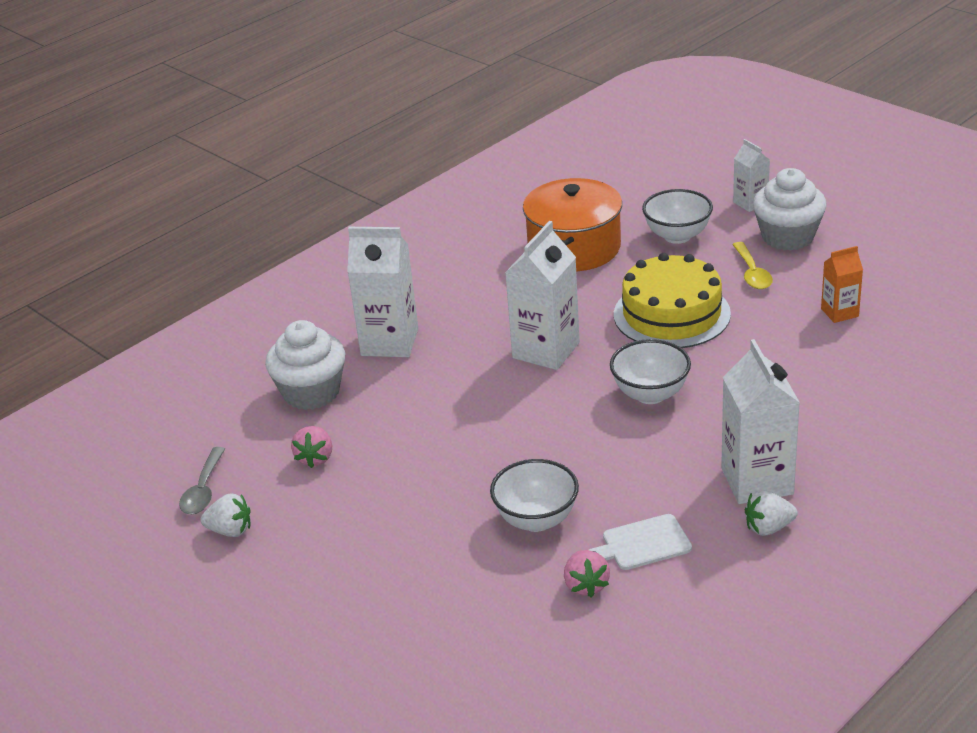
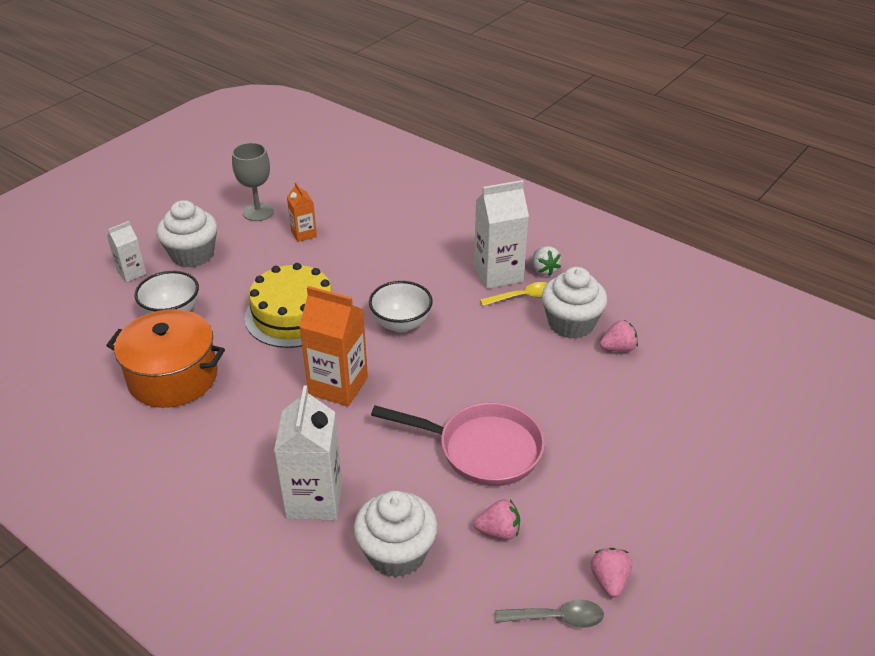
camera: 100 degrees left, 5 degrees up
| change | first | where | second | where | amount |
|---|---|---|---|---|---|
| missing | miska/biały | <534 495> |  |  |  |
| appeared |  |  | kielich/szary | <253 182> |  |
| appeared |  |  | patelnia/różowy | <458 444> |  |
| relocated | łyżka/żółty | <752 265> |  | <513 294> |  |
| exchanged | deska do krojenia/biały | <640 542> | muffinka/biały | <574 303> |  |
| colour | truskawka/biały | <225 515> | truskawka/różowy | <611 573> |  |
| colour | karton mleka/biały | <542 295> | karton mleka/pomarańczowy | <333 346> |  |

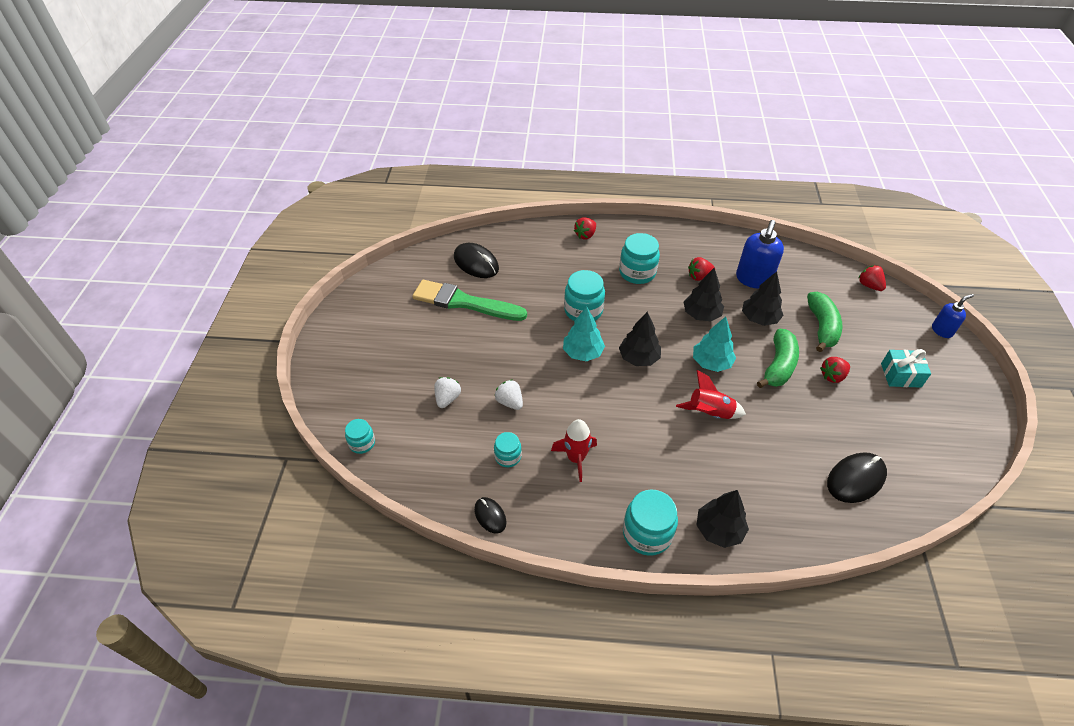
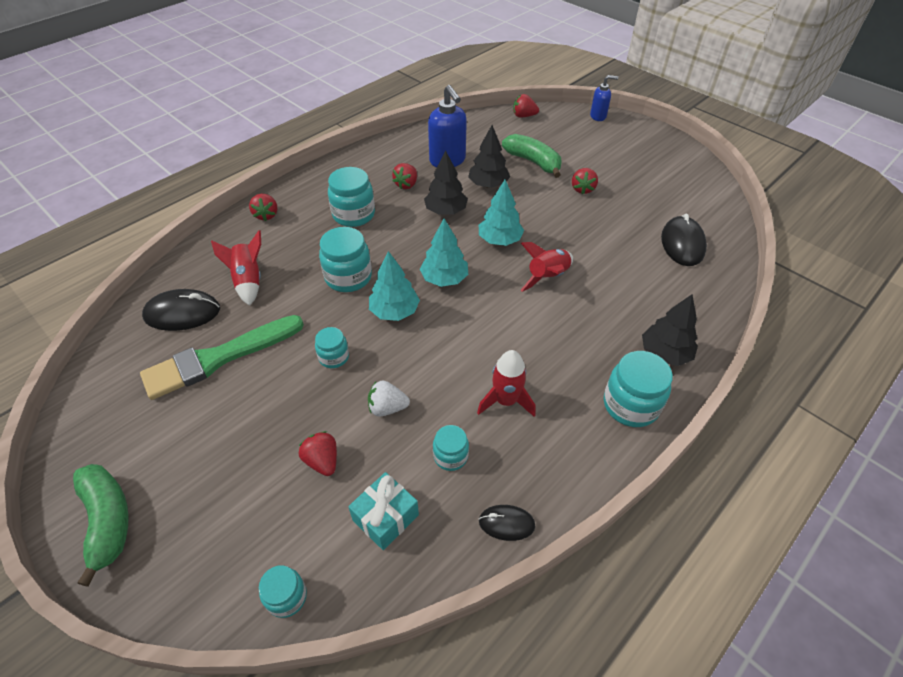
camera: 50 degrees left, 0 degrees up
| change | first | where | second | where | amount |
|---|---|---|---|---|---|
| appeared |  |  | rakieta/czerwony | <236 268> |  |
| appeared |  |  | słoik/turkusowy | <332 347> |  |
| relocated | banan/zielony | <778 358> |  | <101 525> |  |
| relocated | prezent/turkusowy | <906 368> |  | <383 511> |  |
| colour | truskawka/biały | <447 392> | truskawka/czerwony | <318 453> |  |
| colour | drzewko/czarny | <640 339> | drzewko/turkusowy | <444 252> |  |
| spun | dozownik mydła/niebieski | <953 316> |  | <604 98> | 75 degrees clockwise |

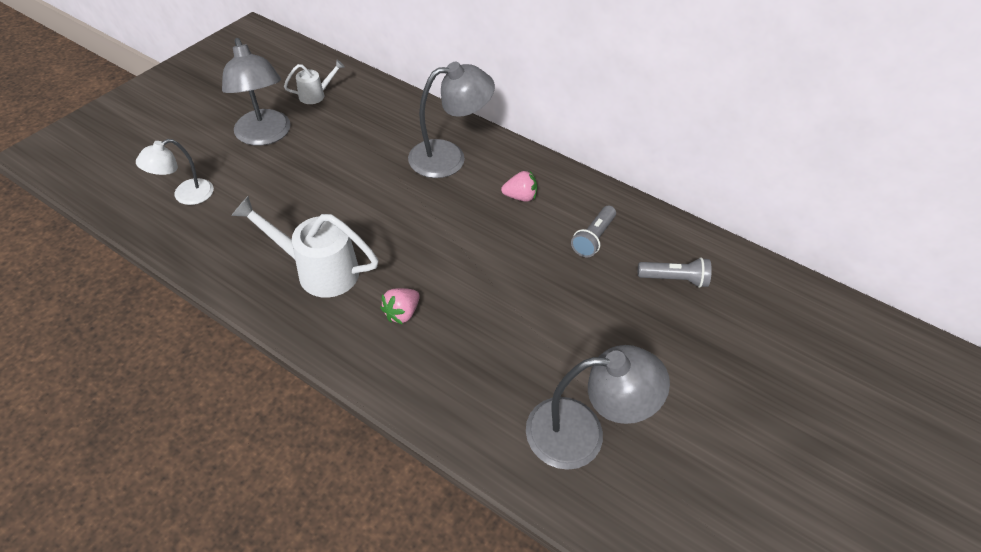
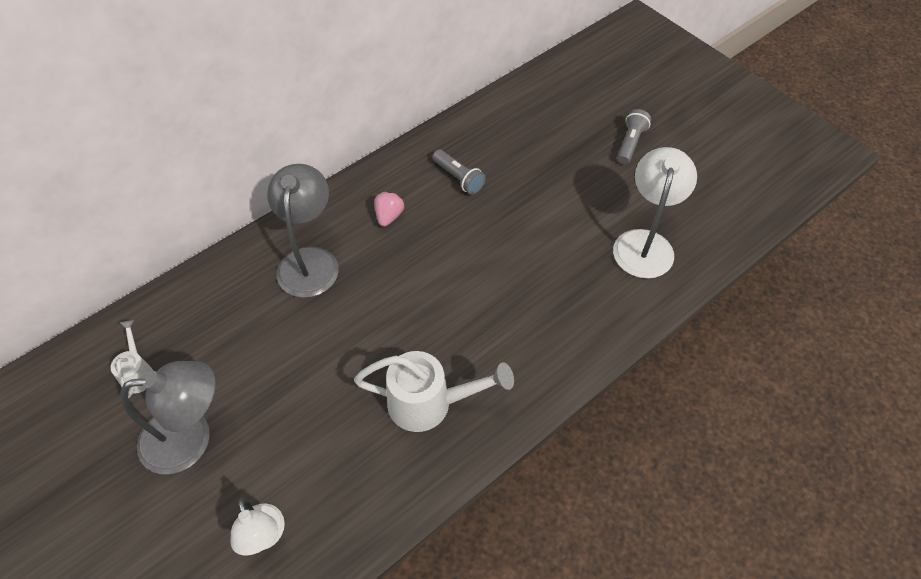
camera: 70 degrees left, 5 degrees up
| change | first | where | second | where | amount |
|---|---|---|---|---|---|
| missing | truskawka/różowy | <400 306> |  |  |  |
| relocated | latarka/szary | <675 272> |  | <634 136> |  |
| colour | lampka/szary | <598 407> | lampka/biały | <655 213> |  |
| spun | konewka/biały | <305 247> |  | <434 391> | 120 degrees counterclockwise |

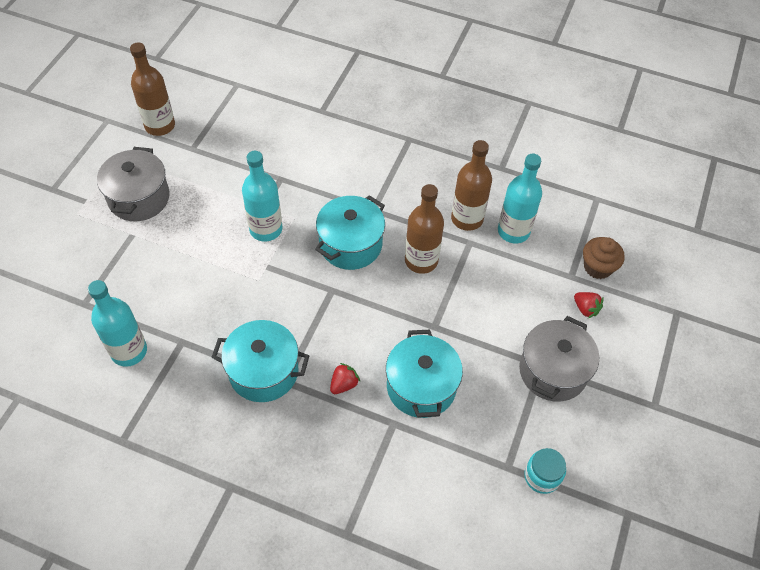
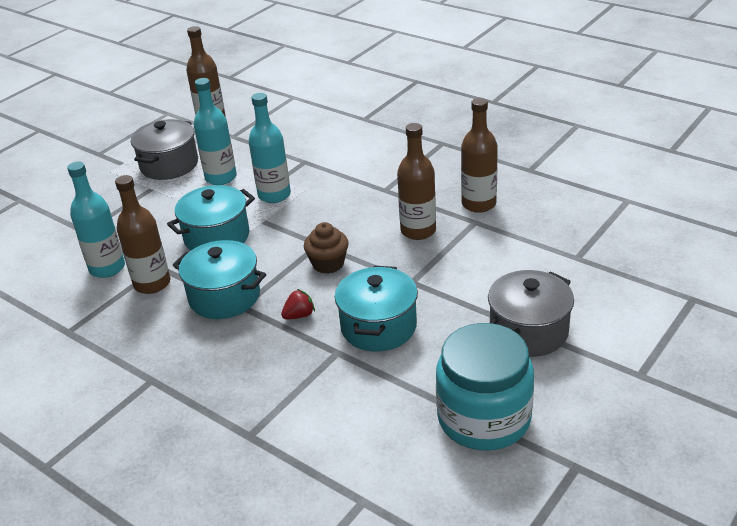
camera: 20 degrees right, 20 degrees down
| change | first | where | second | where | amount |
|---|---|---|---|---|---|
| missing | truskawka/czerwony | <589 305> |  |  |  |
| appeared |  |  | butelka/brązowy | <142 234> |  |
| relocated | garnek/turkusowy | <350 232> |  | <211 217> |  |
| relocated | butelka/turkusowy | <520 198> |  | <215 131> |  |
| relocated | muffinka/brązowy | <604 258> |  | <326 248> |  |
| size | słoik/turkusowy | <545 471> |  | <485 387> | x2.17 |

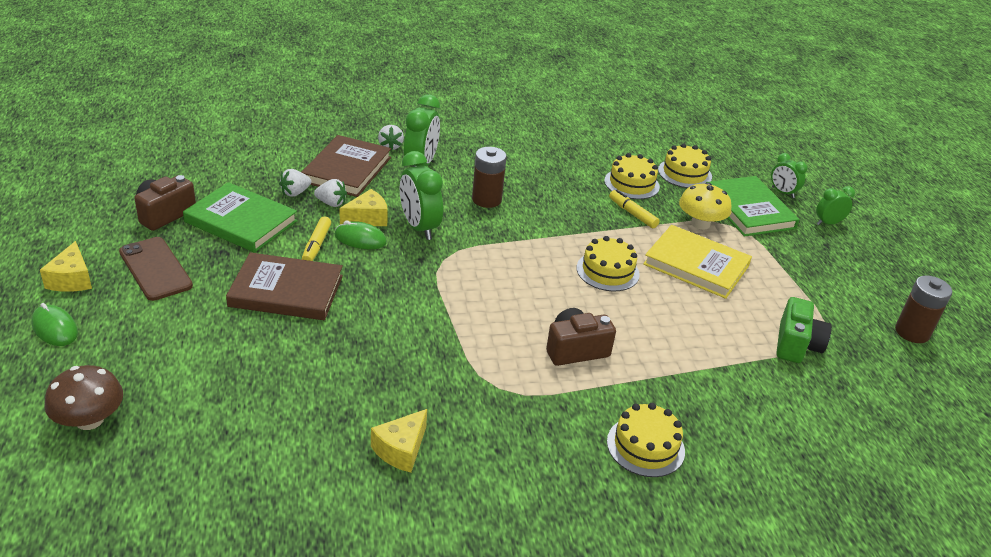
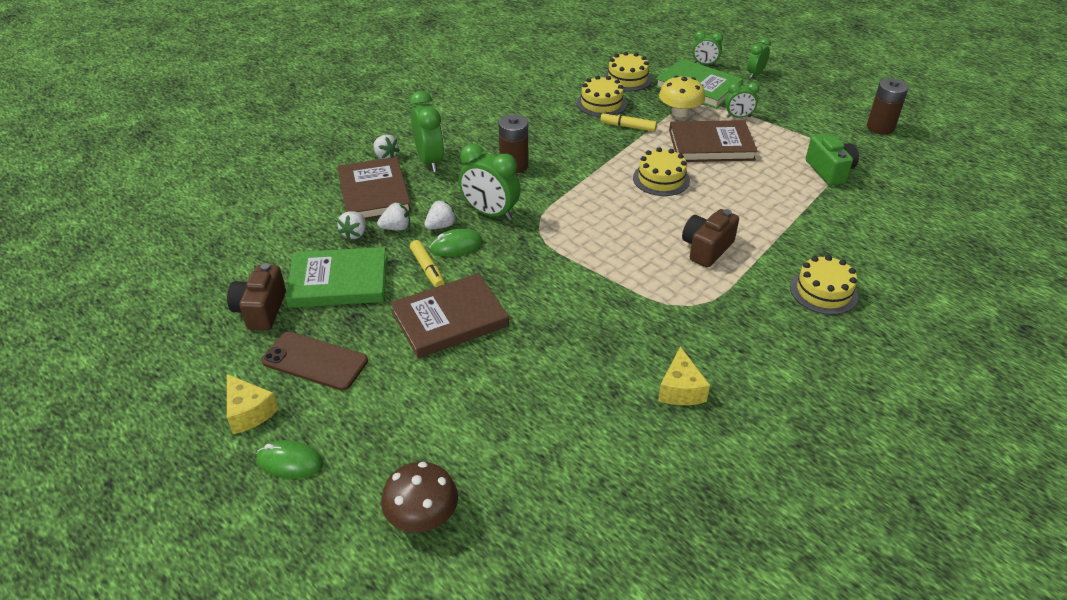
camera: 30 degrees left, 5 degrees up
| change | first | where | second | where | amount |
|---|---|---|---|---|---|
| appeared |  |  | budzik/zielony | <742 100> |  |
| exchanged | ser/żółty | <363 207> | truskawka/biały | <440 214> |  |
| colour | książka/żółty | <697 262> | książka/brązowy | <713 141> |  |

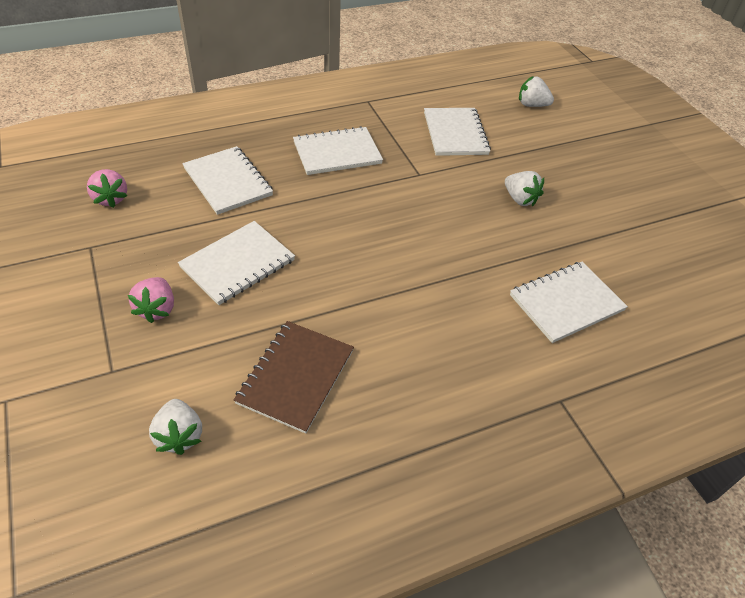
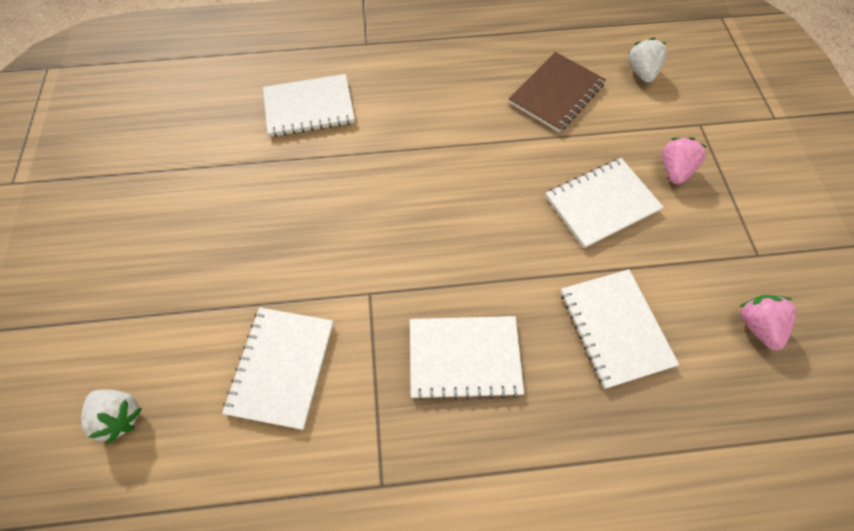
camera: 160 degrees left, 15 degrees up
| change | first | where | second | where | amount |
|---|---|---|---|---|---|
| missing | truskawka/biały | <524 189> |  |  |  |

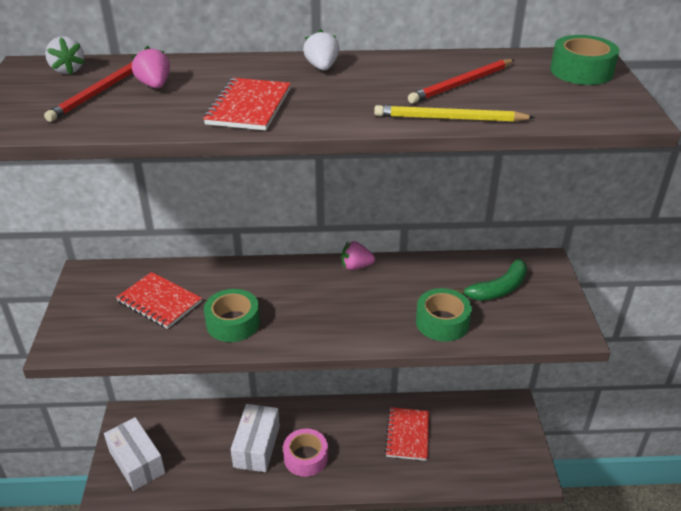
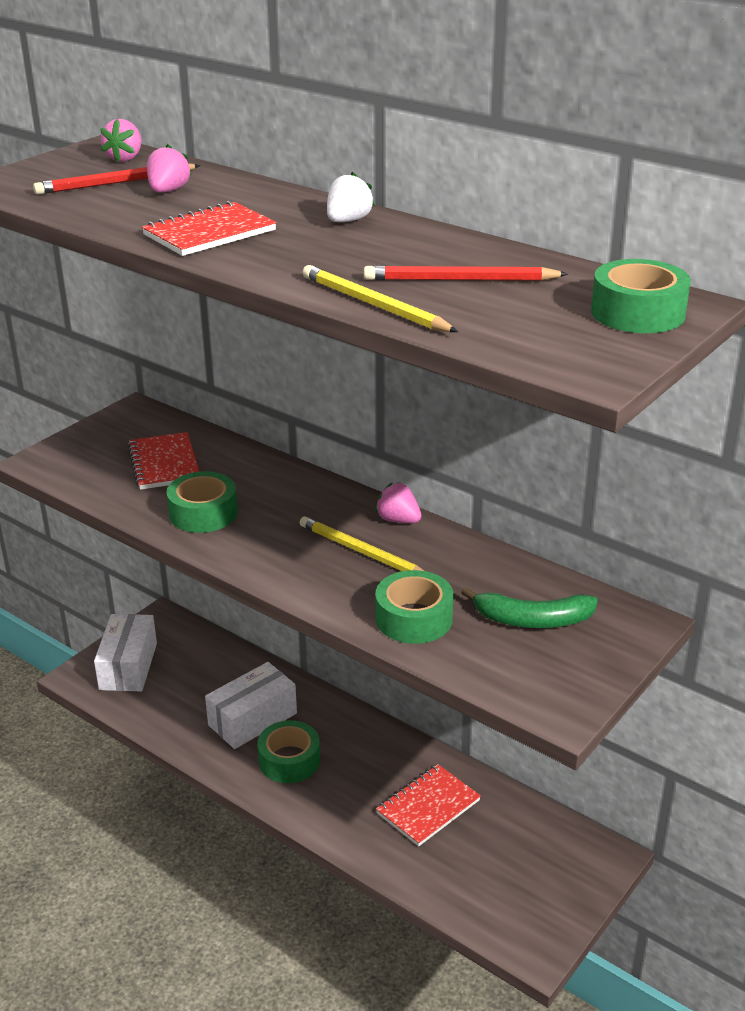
camera: 40 degrees right, 5 degrees down
| change | first | where | second | where | amount |
|---|---|---|---|---|---|
| appeared |  |  | ołówek/żółty | <362 543> |  |
| colour | truskawka/biały | <65 55> | truskawka/różowy | <120 140> |  |
| colour | taśma klejąca/różowy | <305 453> | taśma klejąca/zielony | <288 751> |  |

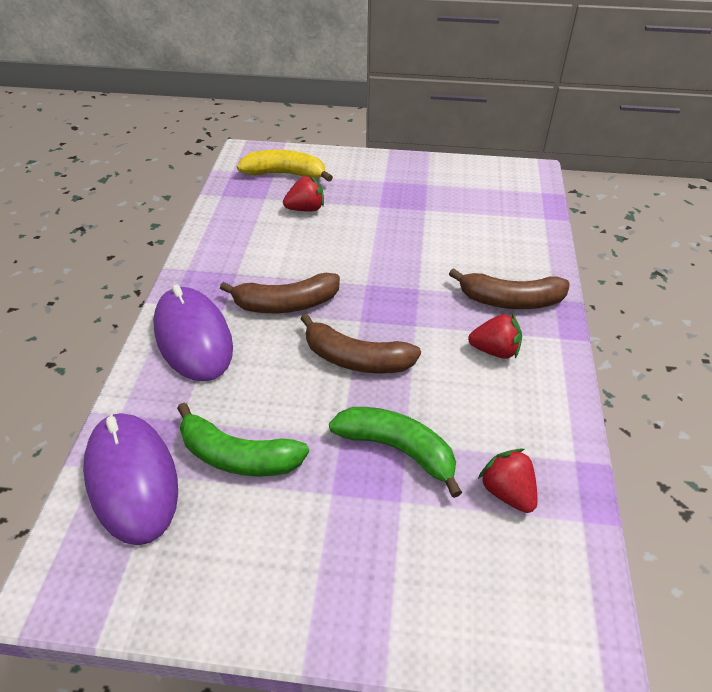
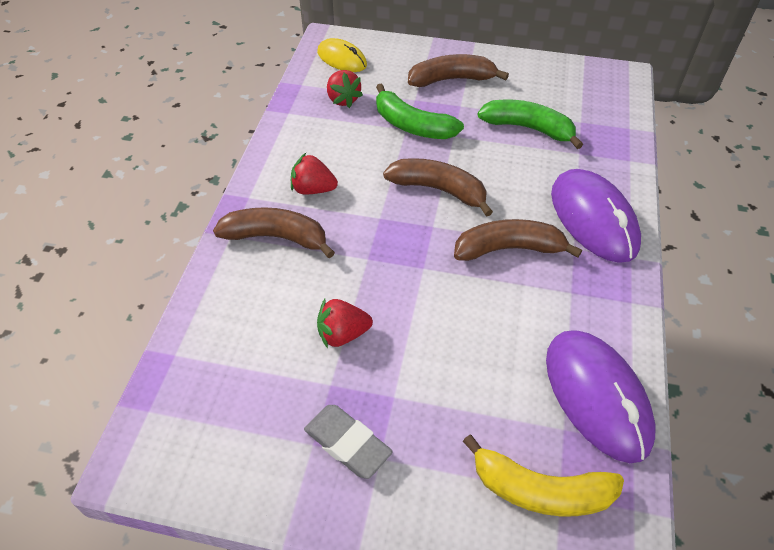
camera: 175 degrees left, 5 degrees up
| change | first | where | second | where | amount |
|---|---|---|---|---|---|
| appeared |  |  | gumka do mazania/szary | <348 442> |  |
| appeared |  |  | myszka/żółty | <342 55> |  |
| appeared |  |  | banan/brązowy | <458 70> |  |
| relocated | myszka/fioletowy | <130 479> |  | <601 396> |  |
| relocated | truskawka/czerwony | <303 193> |  | <345 323> |  |

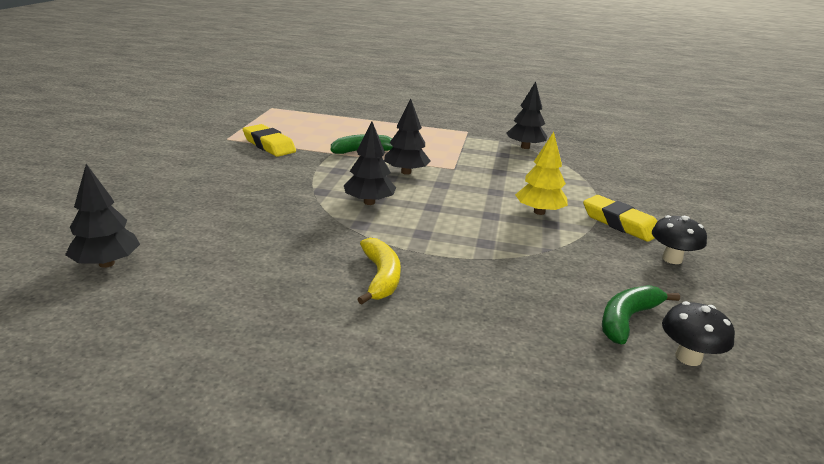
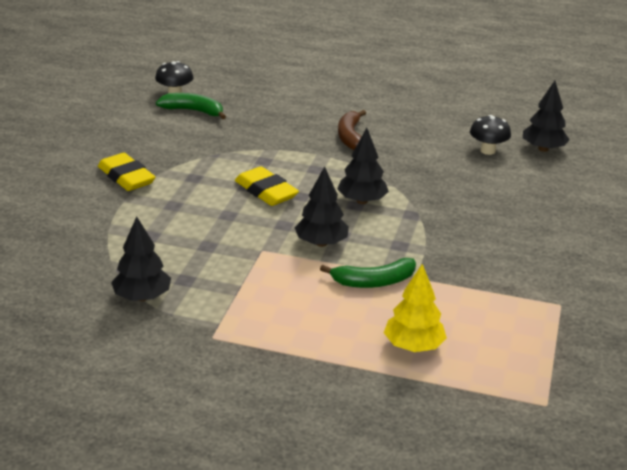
camera: 175 degrees left, 5 degrees up
| change | first | where | second | where | amount |
|---|---|---|---|---|---|
| relocated | gumka do mazania/żółty | <269 140> |  | <267 186> |  |
| relocated | drzewko/żółty | <541 173> |  | <415 308> |  |
| relocated | grzyb/czarny | <679 239> |  | <490 135> |  |
| colour | banan/żółty | <379 271> | banan/brązowy | <352 130> |  |
| spun | banan/zielony | <641 314> |  | <191 106> | 120 degrees counterclockwise |

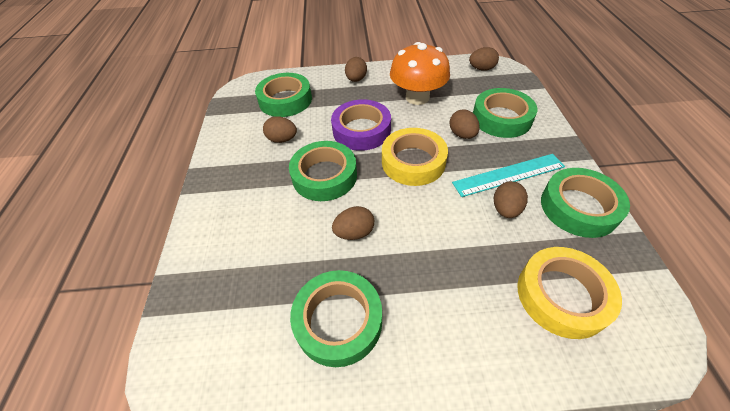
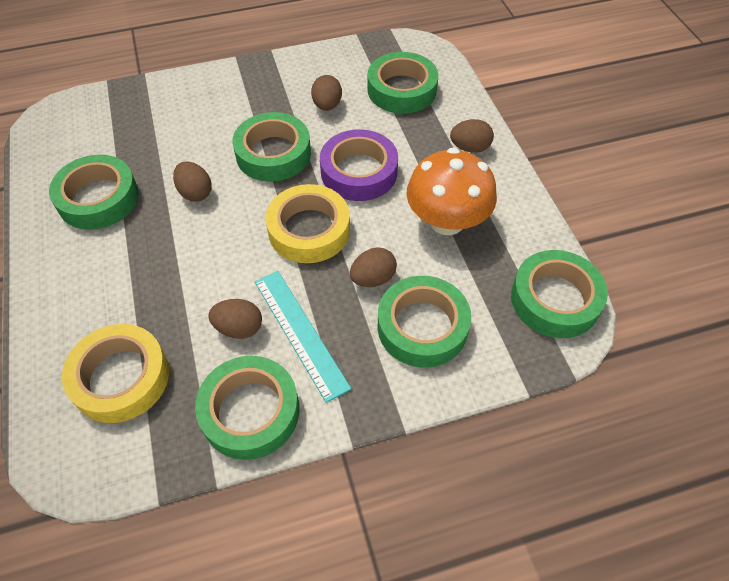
camera: 75 degrees right, 5 degrees up
| change | first | where | second | where | amount |
|---|---|---|---|---|---|
| exchanged | jajko/brązowy | <484 59> | taśma klejąca/zielony | <559 294> |  |

